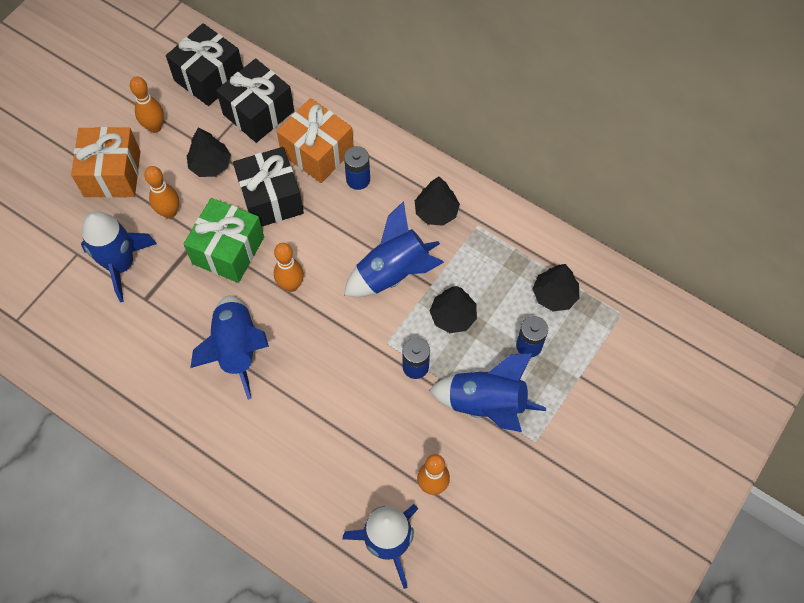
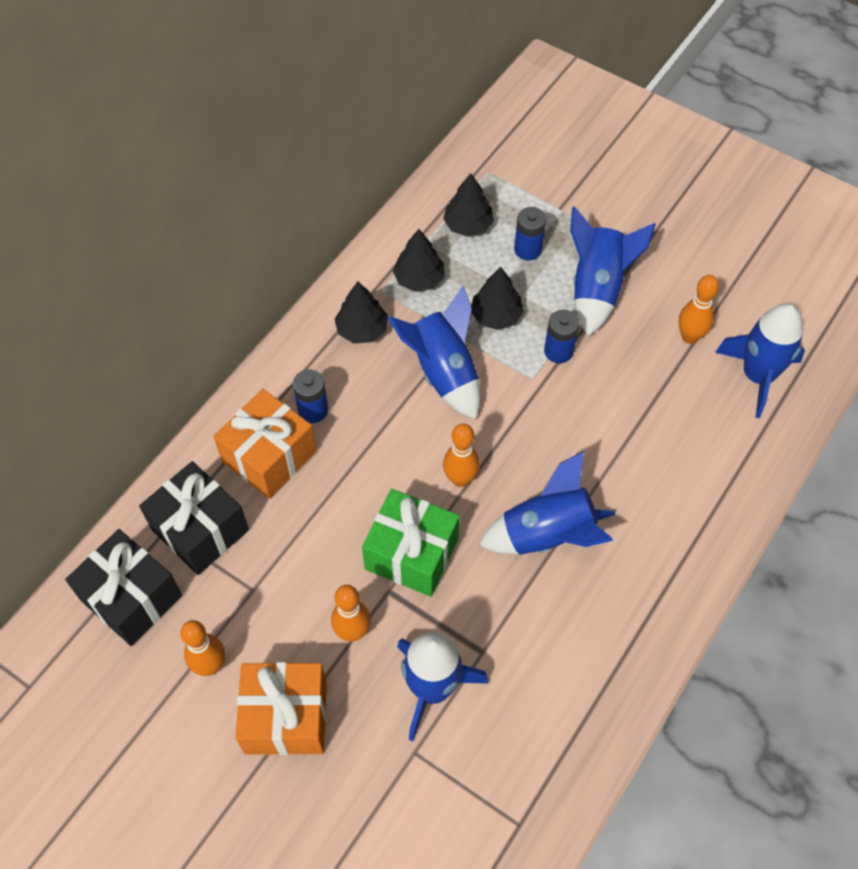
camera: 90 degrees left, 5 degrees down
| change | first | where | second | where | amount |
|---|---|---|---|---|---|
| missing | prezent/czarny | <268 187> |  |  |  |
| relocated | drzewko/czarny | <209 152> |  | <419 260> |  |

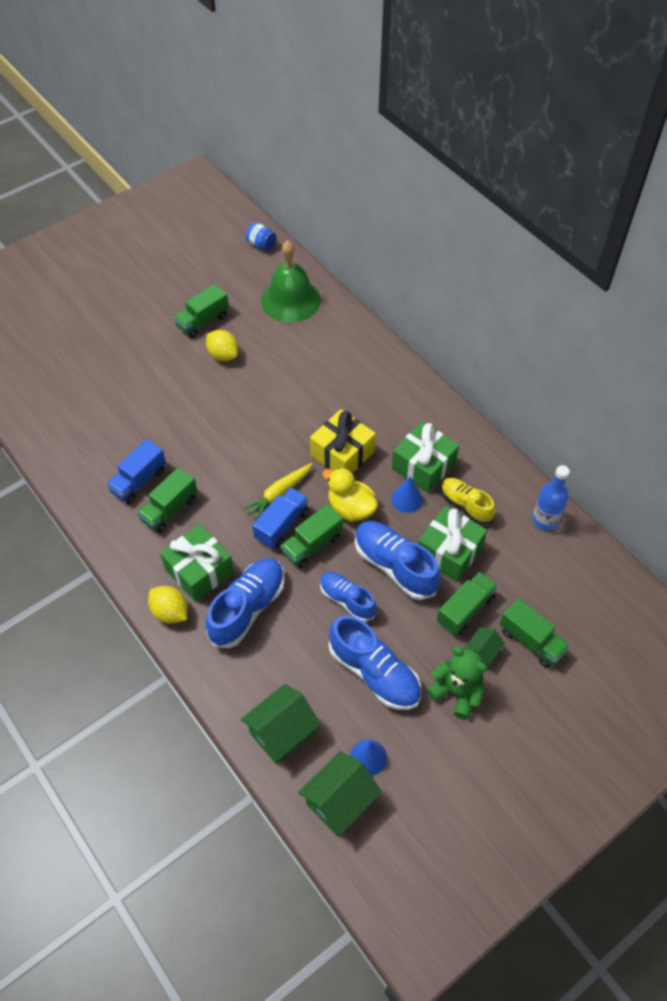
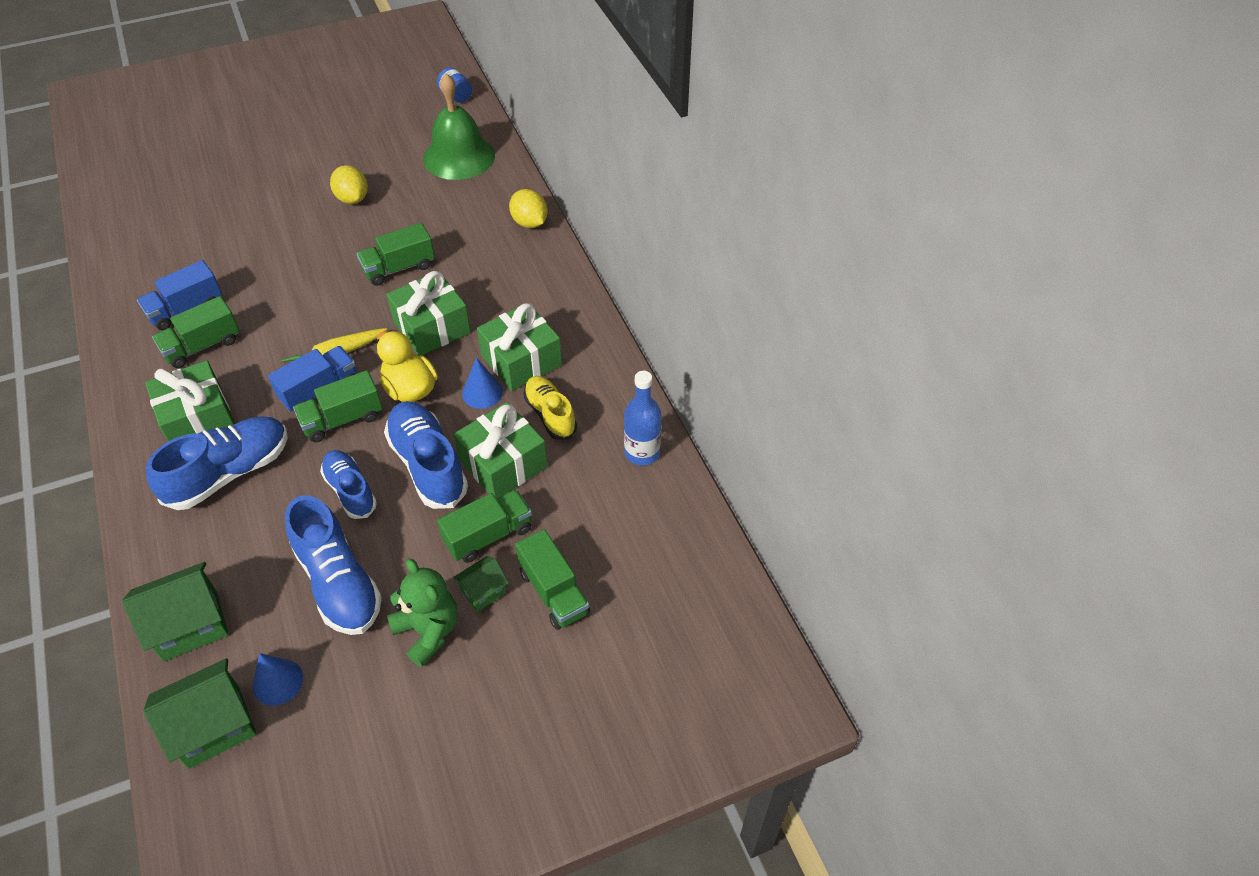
camera: 15 degrees right, 5 degrees down
| change | first | where | second | where | amount |
|---|---|---|---|---|---|
| relocated | cytryna/żółty | <168 604> |  | <528 208> |  |
| relocated | ciężarówka/zielony | <201 311> |  | <396 254> |  |
| colour | prezent/żółty | <343 441> | prezent/zielony | <428 313> |  |

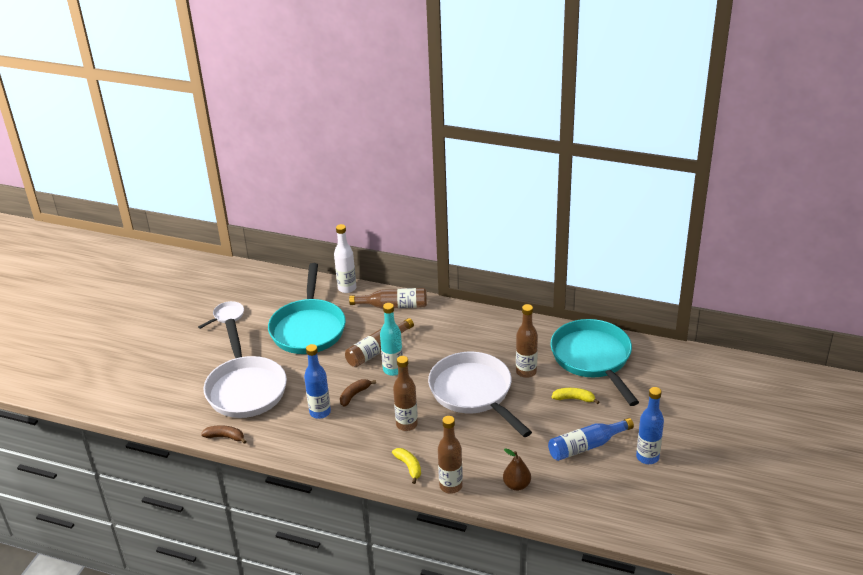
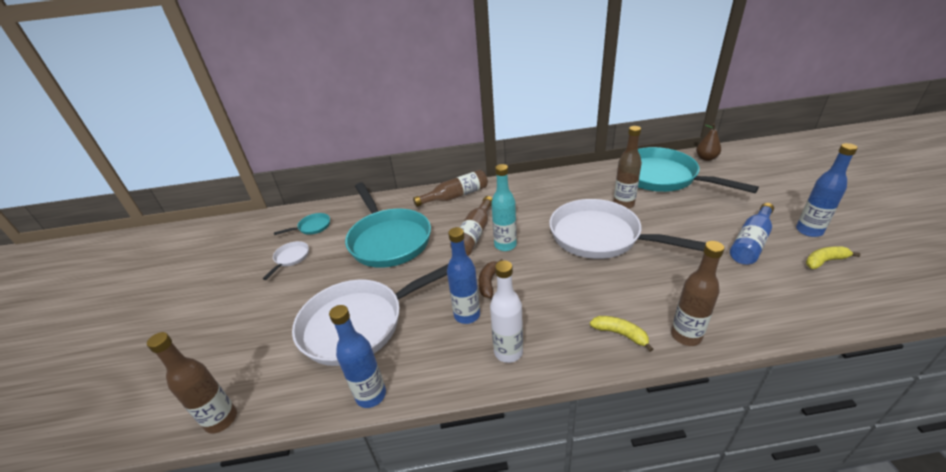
camera: 25 degrees left, 0 degrees up
| change | first | where | second | where | amount |
|---|---|---|---|---|---|
| appeared |  |  | patelnia/turkusowy | <302 224> |  |
| relocated | butelka/biały | <345 258> |  | <506 311> |  |
| relocated | butelka/brązowy | <405 393> |  | <192 383> |  |
| relocated | gruszka/brązowy | <517 469> |  | <708 142> |  |
| relocated | banan/żółty | <575 396> |  | <833 258> |  |
| exchanged | banan/brązowy | <224 434> | butelka/niebieski | <357 356> |  |
| spun | patelnia/biały | <245 368> |  | <370 315> | 105 degrees clockwise |

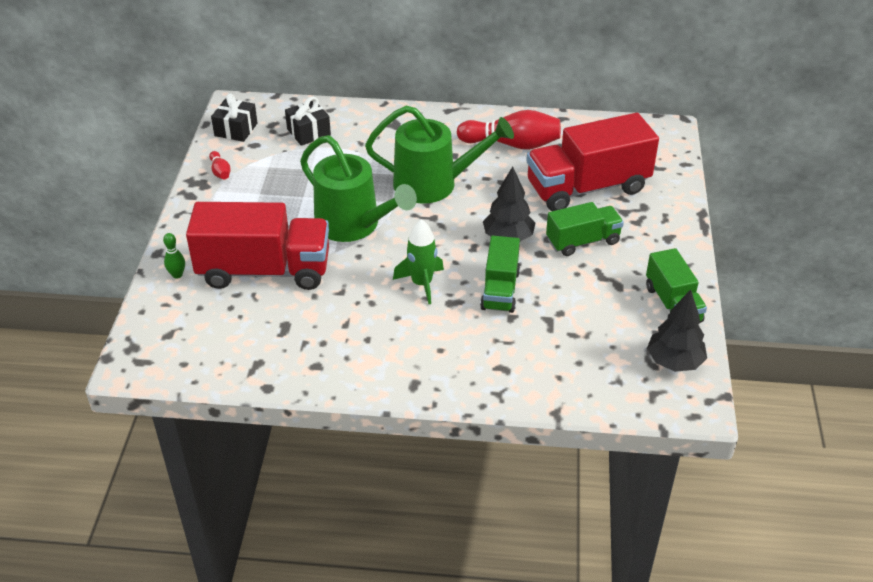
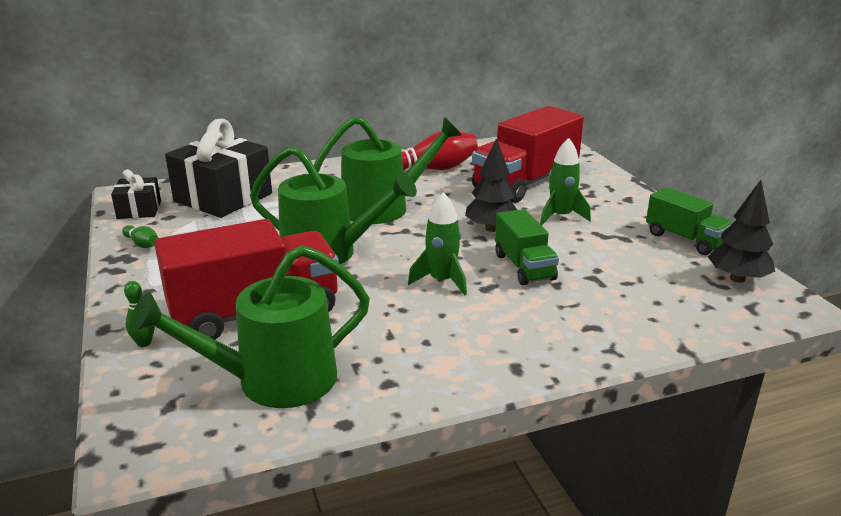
camera: 25 degrees left, 15 degrees down
| change | first | where | second | where | amount |
|---|---|---|---|---|---|
| appeared |  |  | konewka/zielony | <250 326> |  |
| exchanged | ciężarówka/zielony | <585 229> | rakieta/zielony | <565 181> |  |
| colour | kręgiel/czerwony | <220 165> | kręgiel/zielony | <140 236> |  |
| size | prezent/czarny | <308 121> |  | <218 168> | x1.93 |

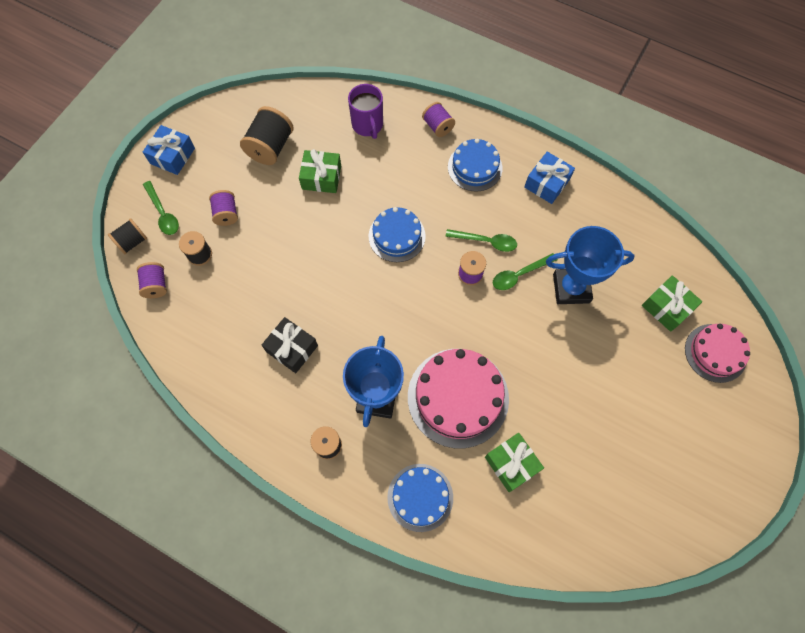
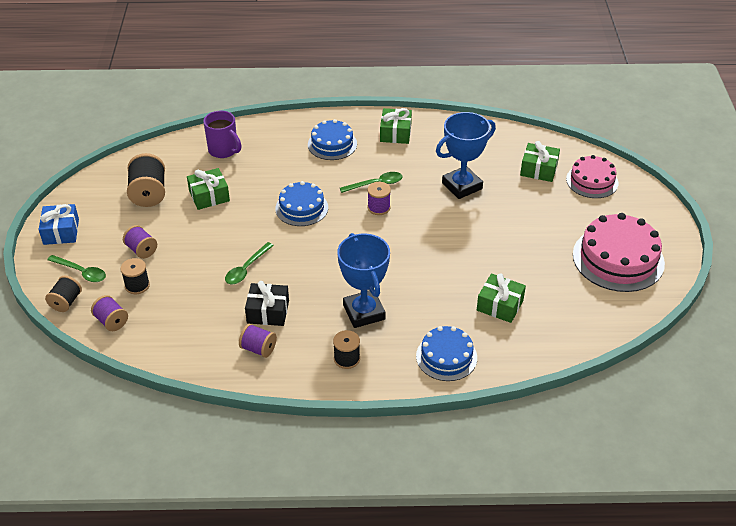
camera: 30 degrees left, 25 degrees down
| change | first | where | second | where | amount |
|---|---|---|---|---|---|
| relocated | tort/różowy | <458 398> |  | <619 252> |  |
| relocated | szpulka/fioletowy | <438 119> |  | <258 341> |  |
| relocated | łyżka/zielony | <525 271> |  | <249 263> |  |
| colour | prezent/niebieski | <549 178> | prezent/zielony | <396 126> |  |

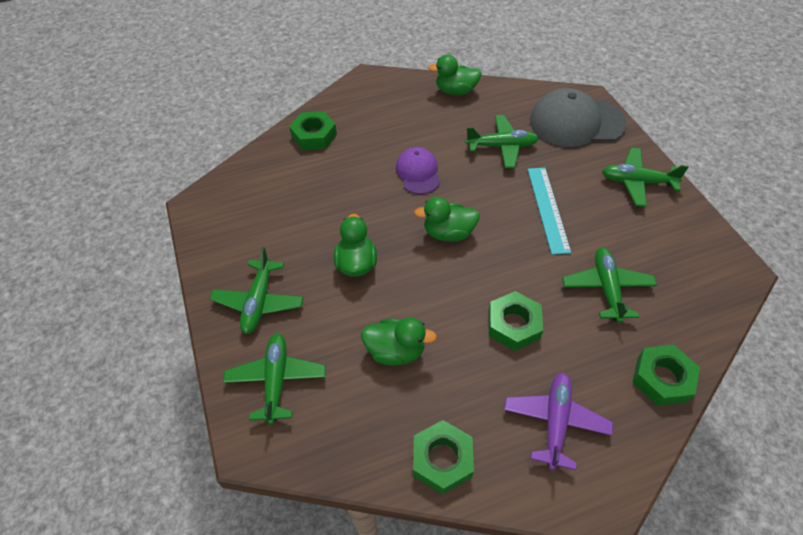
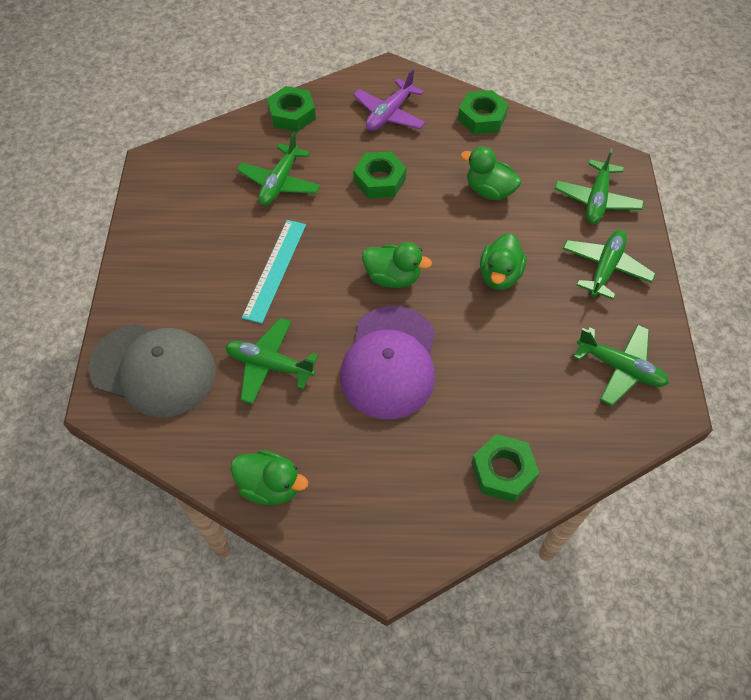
camera: 160 degrees left, 5 degrees up
| change | first | where | second | where | amount |
|---|---|---|---|---|---|
| relocated | samolot/zielony | <645 177> |  | <621 365> |  |
| size | czapka/fioletowy | <418 170> |  | <387 362> | x1.75 |

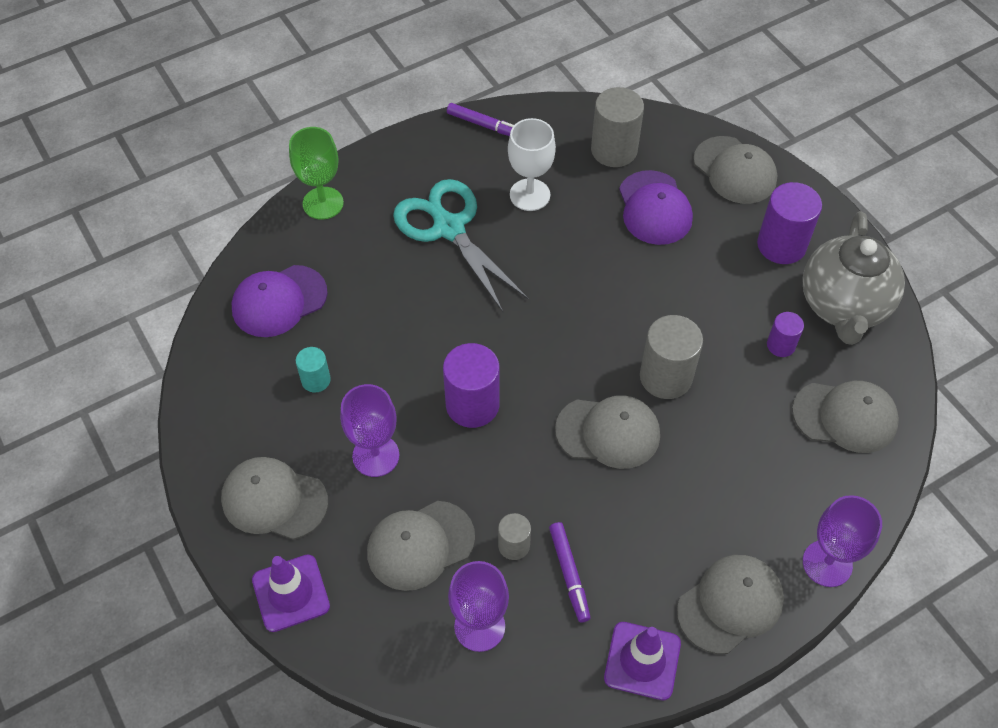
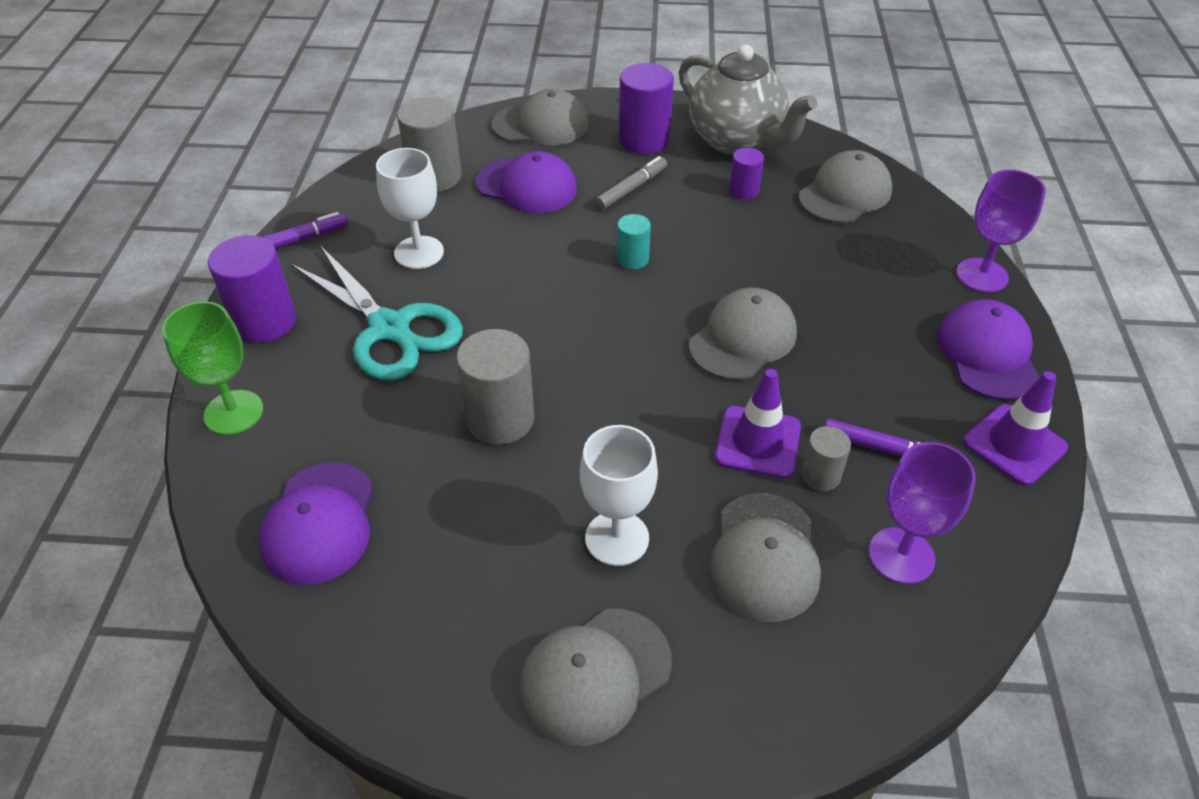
camera: 55 degrees left, 10 degrees down
| change | first | where | second | where | amount |
|---|---|---|---|---|---|
| appeared |  |  | flamaster/szary | <631 183> |  |
| relocated | pachołek/fioletowy | <291 593> |  | <758 424> |  |
| relocated | walec/turkusowy | <313 370> |  | <634 241> |  |
| relocated | walec/fioletowy | <471 385> |  | <252 289> |  |
| relocated | walec/szary | <671 357> |  | <495 387> |  |
| colour | kielich/fioletowy | <369 430> | kielich/biały | <619 495> |  |
| colour | czapka/szary | <730 604> | czapka/fioletowy | <988 349> |  |
| spun | nożyczki/turkusowy | <461 245> |  | <376 313> | 135 degrees counterclockwise |

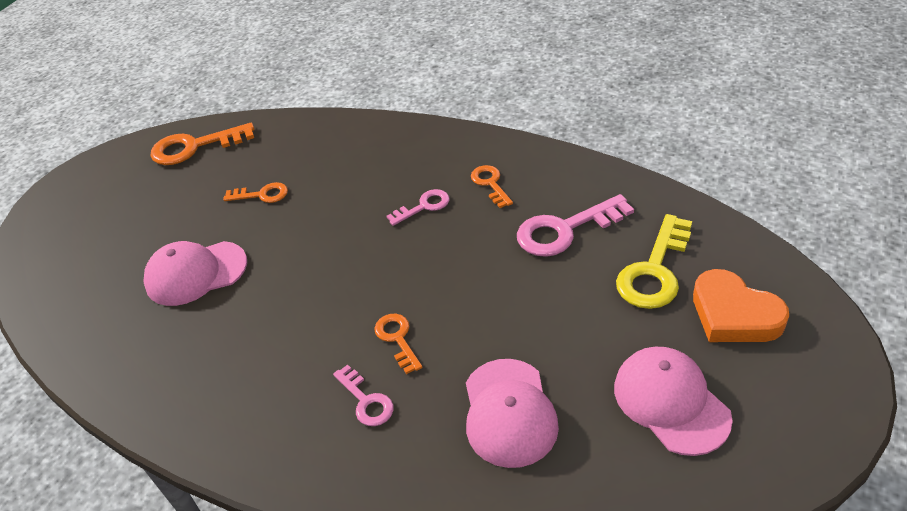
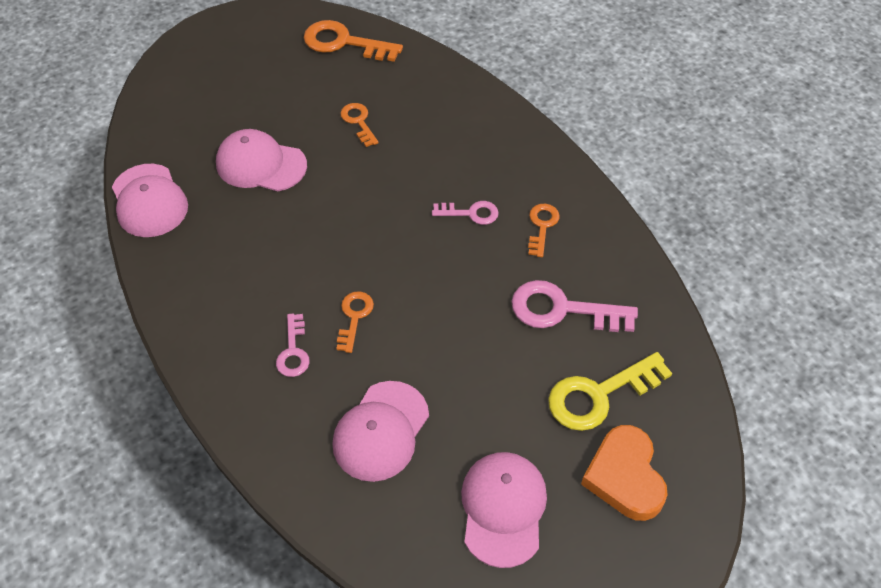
camera: 30 degrees right, 10 degrees up
| change | first | where | second | where | amount |
|---|---|---|---|---|---|
| appeared |  |  | czapka/różowy | <150 200> |  |
| spun | klucz/pomarańczowy | <255 192> |  | <359 125> | 150 degrees counterclockwise |

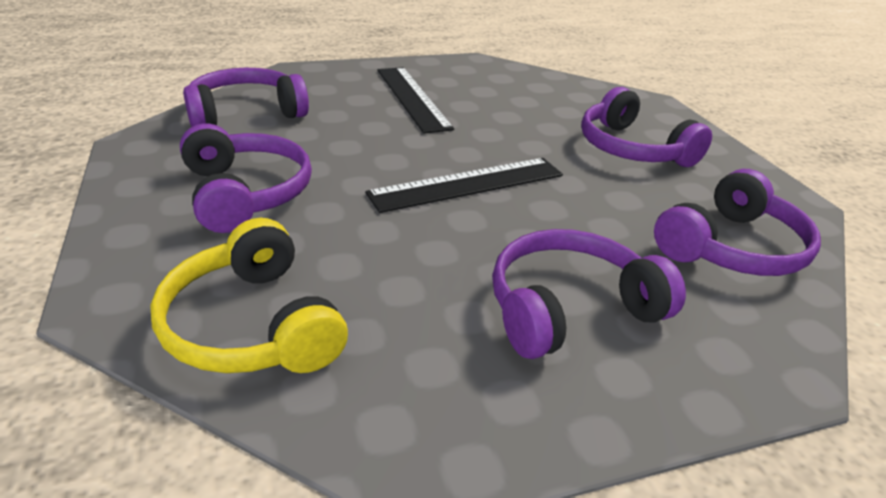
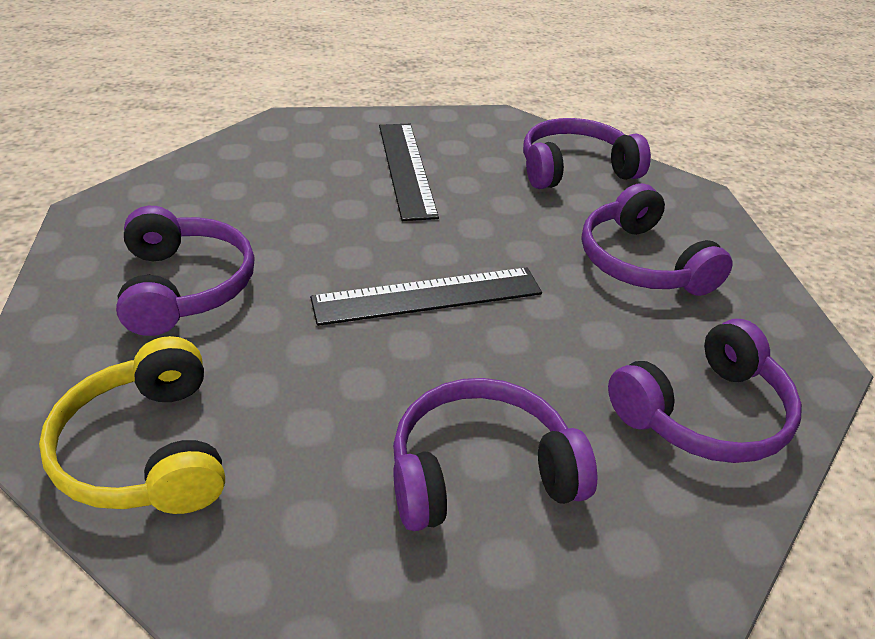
camera: 10 degrees right, 5 degrees up
| change | first | where | second | where | amount |
|---|---|---|---|---|---|
| relocated | słuchawki/fioletowy | <246 97> |  | <587 153> |  |

